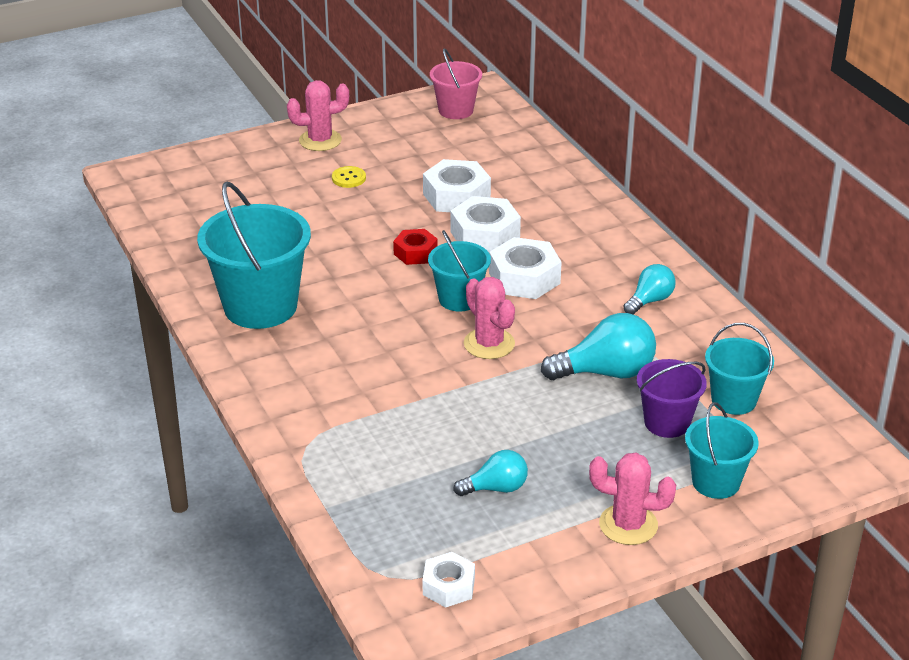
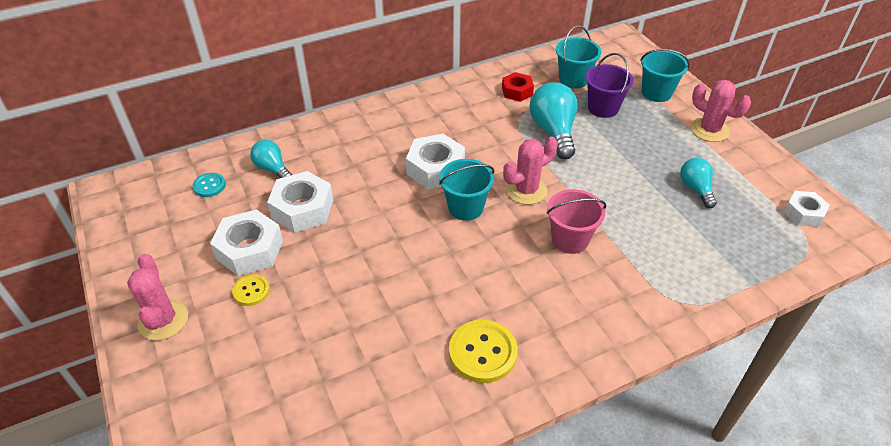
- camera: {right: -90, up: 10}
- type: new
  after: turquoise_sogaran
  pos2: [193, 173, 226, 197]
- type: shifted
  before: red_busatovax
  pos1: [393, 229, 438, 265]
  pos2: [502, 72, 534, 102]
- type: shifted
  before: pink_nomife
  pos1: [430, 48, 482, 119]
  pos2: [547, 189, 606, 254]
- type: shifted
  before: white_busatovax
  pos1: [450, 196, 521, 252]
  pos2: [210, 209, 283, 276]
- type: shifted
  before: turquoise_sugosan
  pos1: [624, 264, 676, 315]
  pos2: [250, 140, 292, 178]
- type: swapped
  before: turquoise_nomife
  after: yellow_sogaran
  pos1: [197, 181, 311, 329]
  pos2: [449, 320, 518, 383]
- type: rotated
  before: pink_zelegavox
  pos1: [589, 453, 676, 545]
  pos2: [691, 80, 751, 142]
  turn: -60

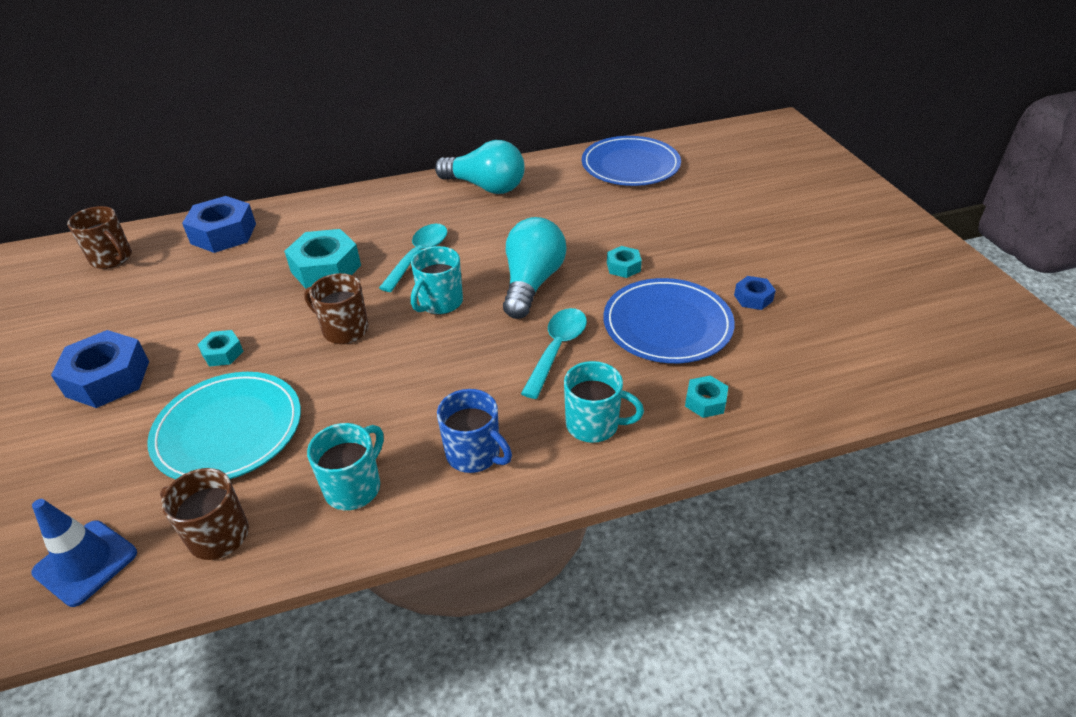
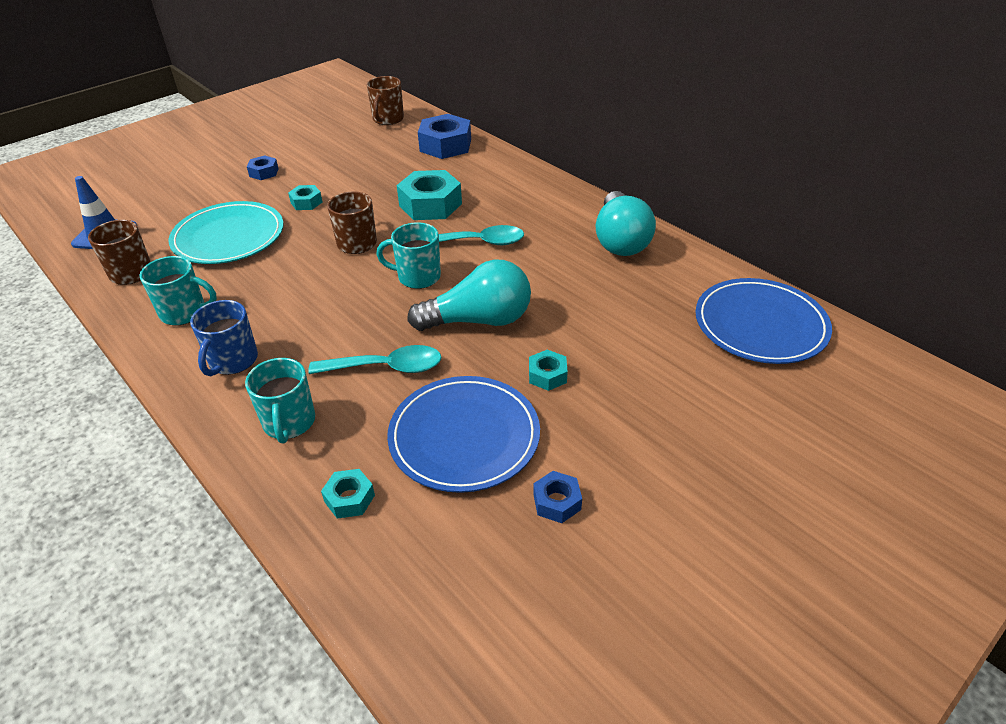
- camera: {right: 65, up: 0}
- type: scaled
  before: blue_busatovax
  pos1: [51, 330, 149, 408]
  pos2: [247, 155, 279, 180]
  scale: 0.51

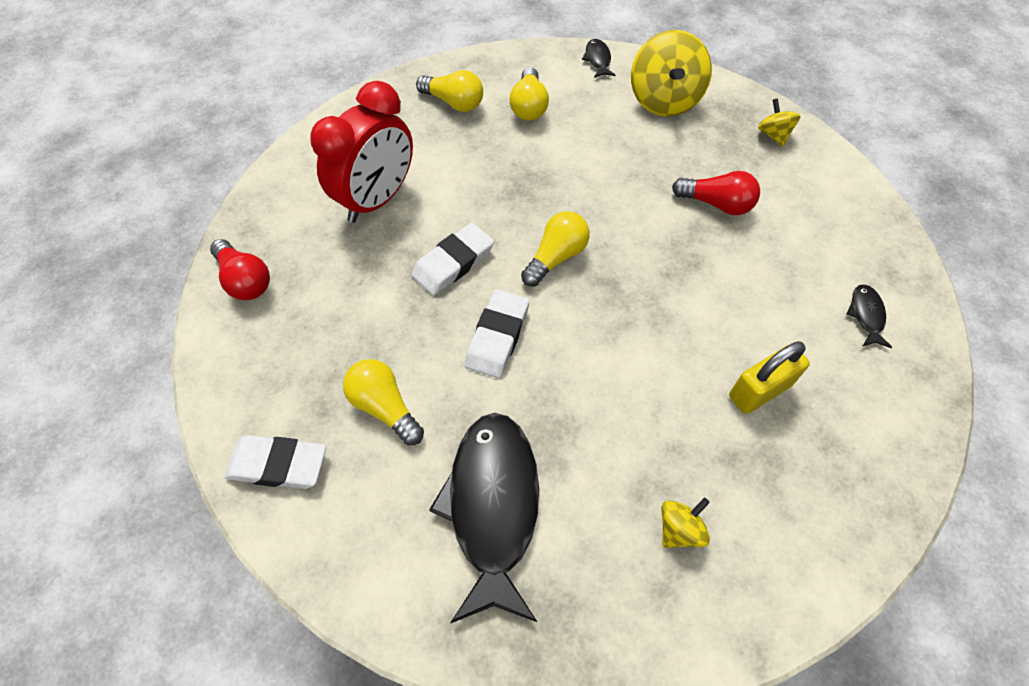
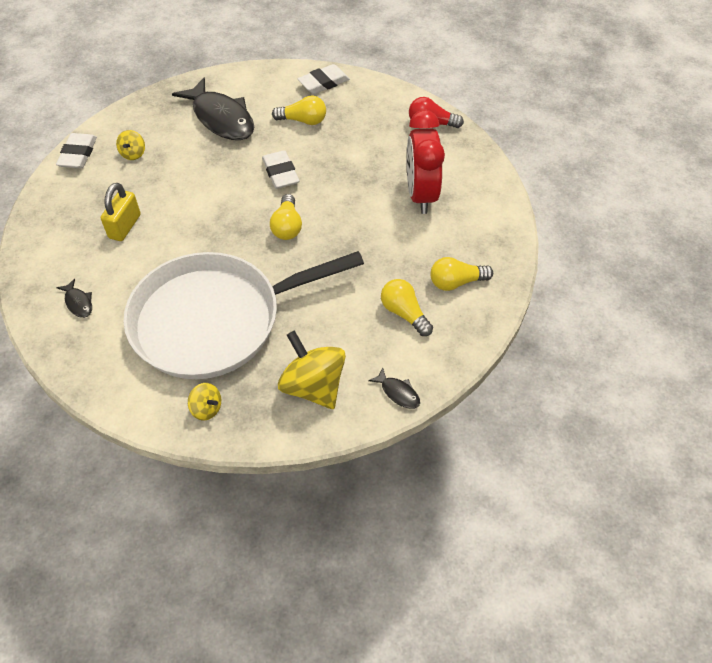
- camera: {right: 140, up: -5}
- type: shifted
  before: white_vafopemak
  pos1: [412, 223, 494, 296]
  pos2: [56, 133, 97, 168]
- type: swapped
  before: red_sugosan
  after: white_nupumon
  pos1: [672, 171, 760, 215]
  pos2: [123, 251, 364, 379]

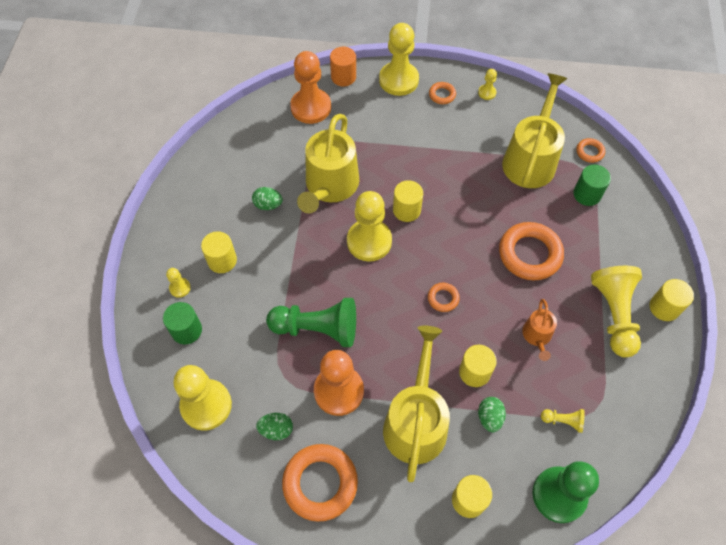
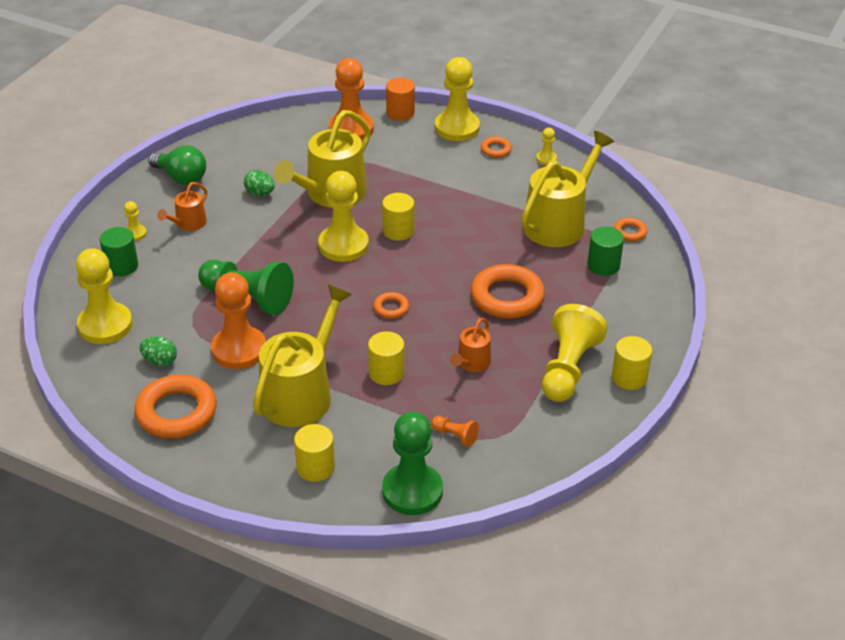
- camera: {right: 20, up: -20}
- type: gone
  before: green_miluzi
  pos1: [478, 397, 506, 433]
- type: new
  after: green_sugosan
  pos2: [148, 145, 206, 185]
- type: swapped
  before: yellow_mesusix
  after: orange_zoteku
  pos1: [201, 231, 237, 273]
  pos2: [157, 182, 207, 231]
- type: repainted
  before: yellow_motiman
  after: orange_motiman
  pos1: [541, 409, 584, 433]
  pos2: [431, 416, 479, 447]

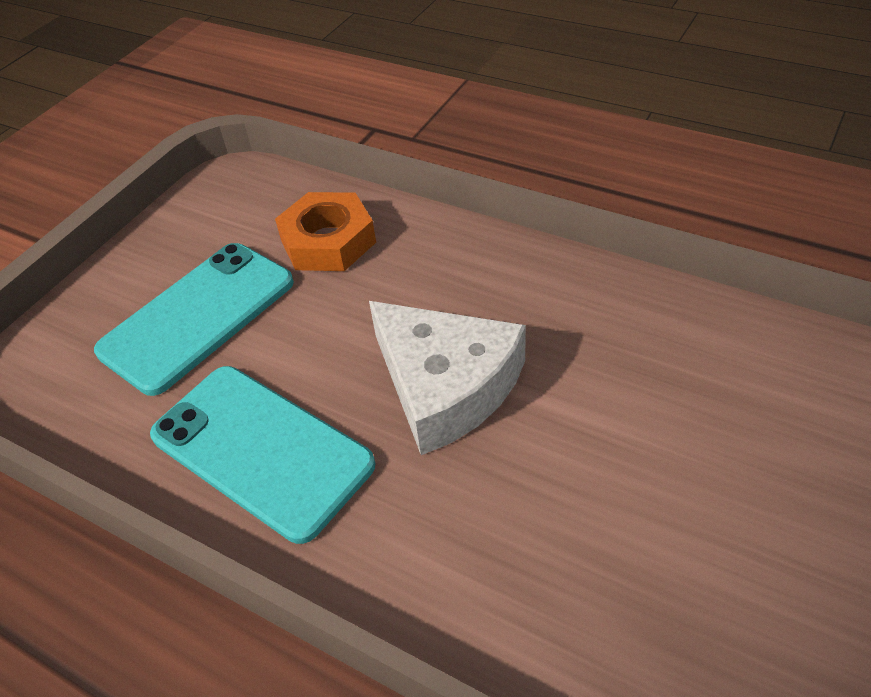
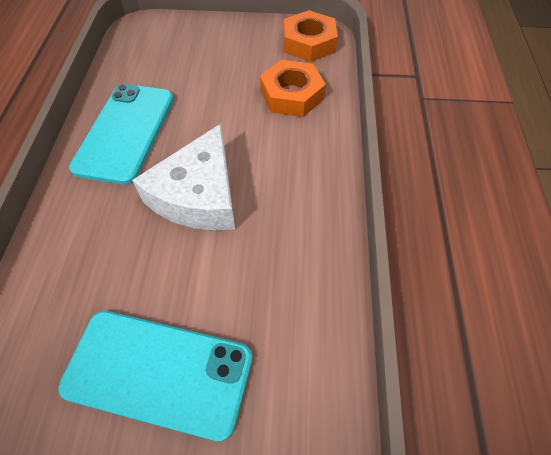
- camera: {right: 60, up: 10}
- type: new
  after: orange_busatovax
  pos2: [284, 10, 338, 62]
- type: shifted
  before: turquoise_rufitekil
  pos1: [94, 243, 294, 396]
  pos2: [58, 311, 252, 442]

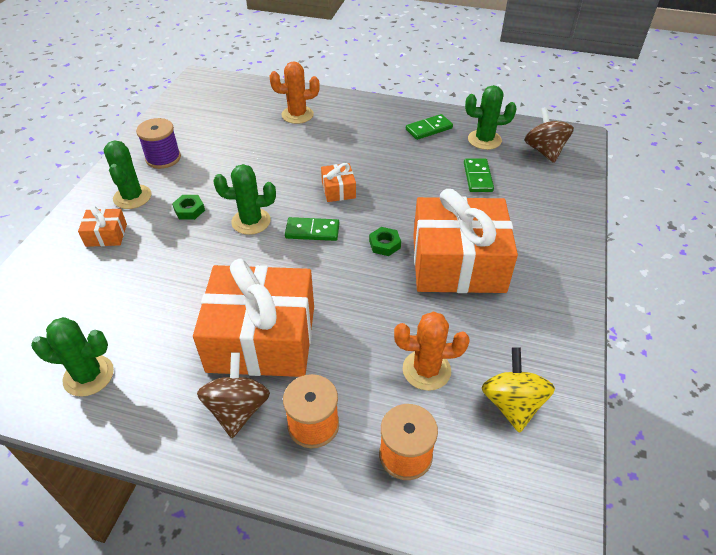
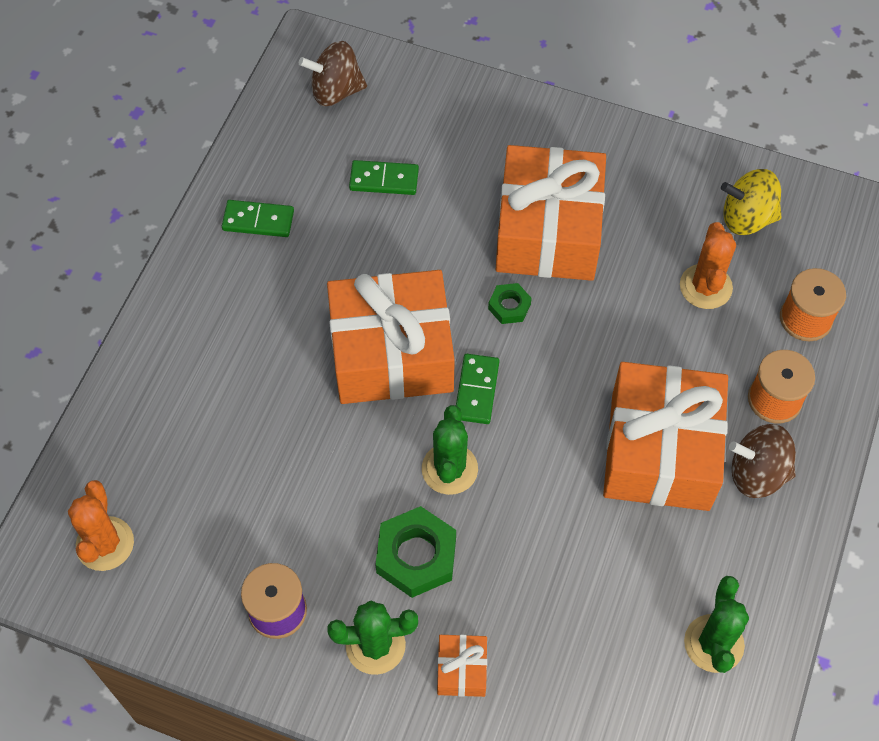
- camera: {right: -85, up: 15}
- type: gone
  before: green_zelegavox
  pos1: [465, 85, 517, 150]
- type: shifted
  before: orange_zelegavox
  pos1: [270, 61, 320, 124]
  pos2: [68, 480, 134, 571]
- type: rotated
  before: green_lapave
  pos1: [406, 114, 453, 140]
  pos2: [222, 200, 294, 237]
  turn: -60
- type: scaled
  before: green_busatovax
  pos1: [172, 195, 205, 220]
  pos2: [375, 506, 456, 598]
  scale: 1.84
- type: scaled
  before: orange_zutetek
  pos1: [321, 163, 356, 202]
  pos2: [327, 270, 455, 404]
  scale: 2.39

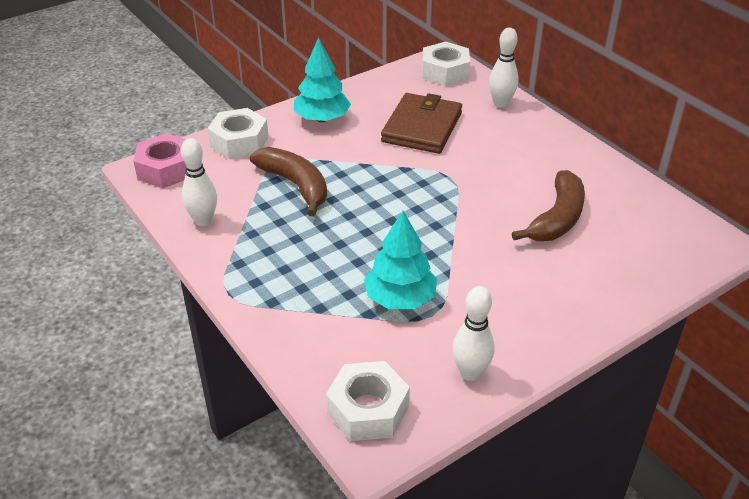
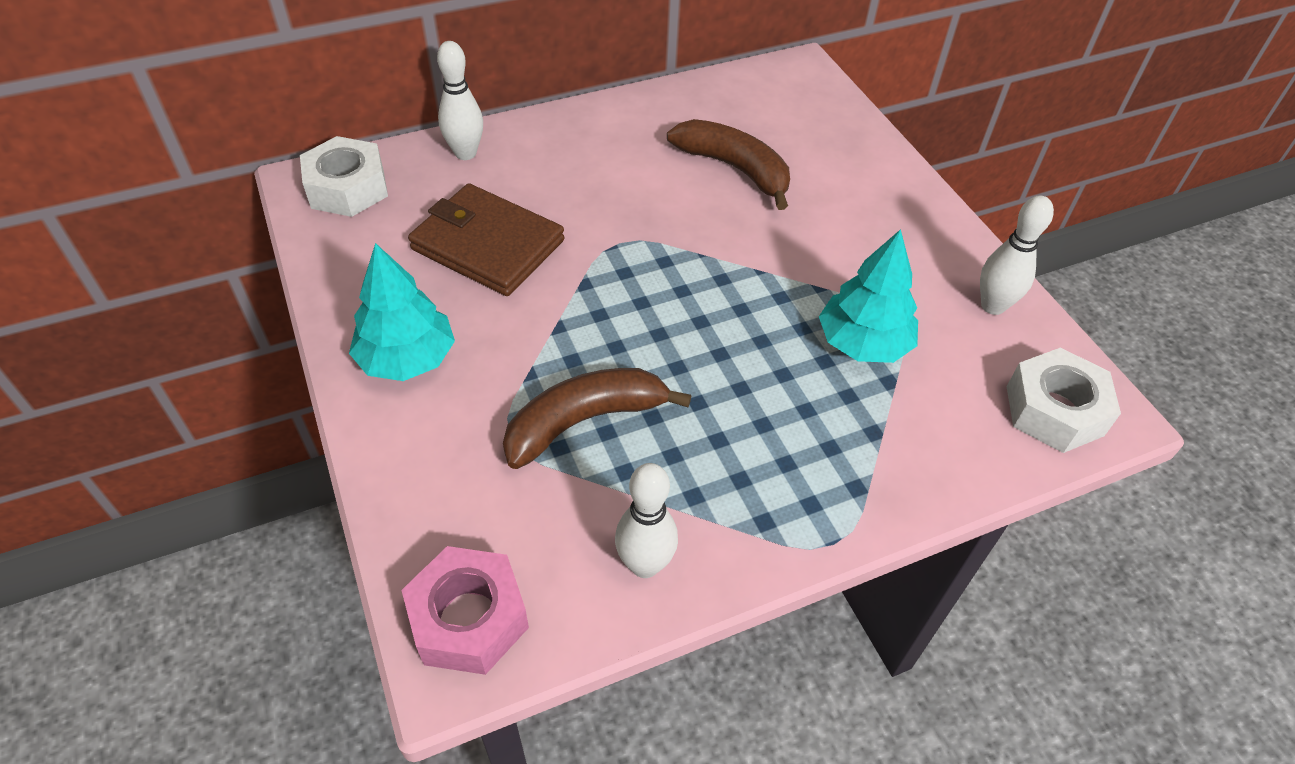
- camera: {right: -80, up: 10}
- type: gone
  before: white_busatovax
  pos1: [207, 108, 269, 159]

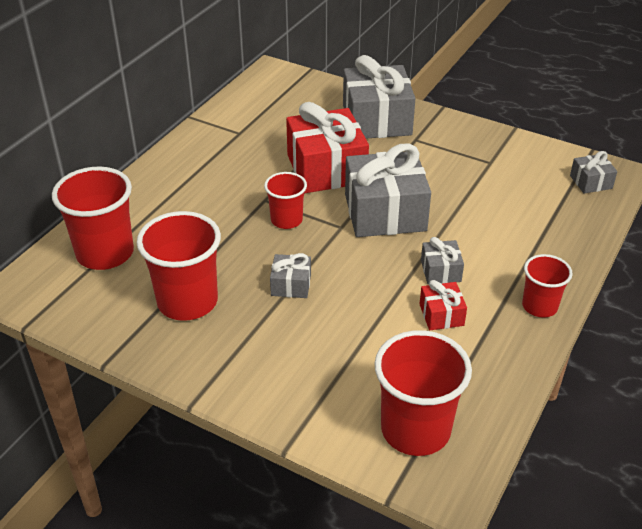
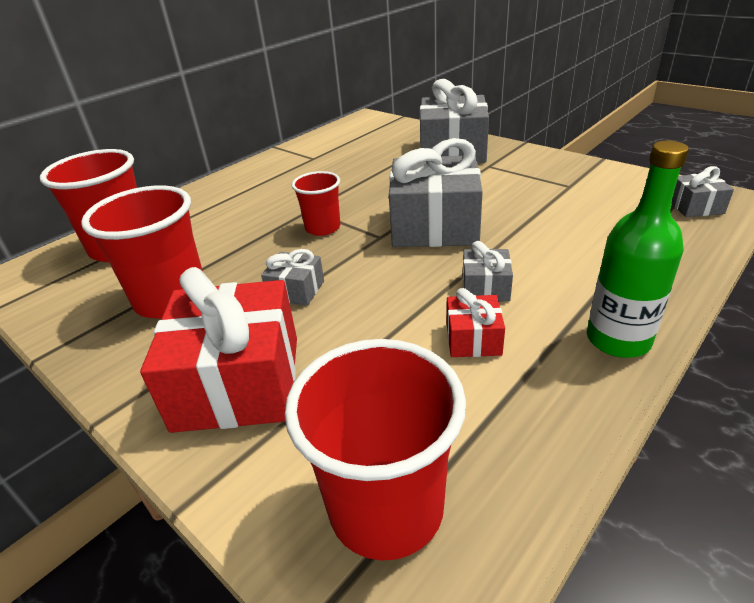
- camera: {right: 15, up: -5}
- type: shifted
  before: red_zutetek
  pos1: [286, 102, 369, 193]
  pos2: [140, 267, 297, 433]
- type: swapped
  before: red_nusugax
  after: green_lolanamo
  pos1: [522, 254, 573, 318]
  pos2: [587, 141, 689, 358]

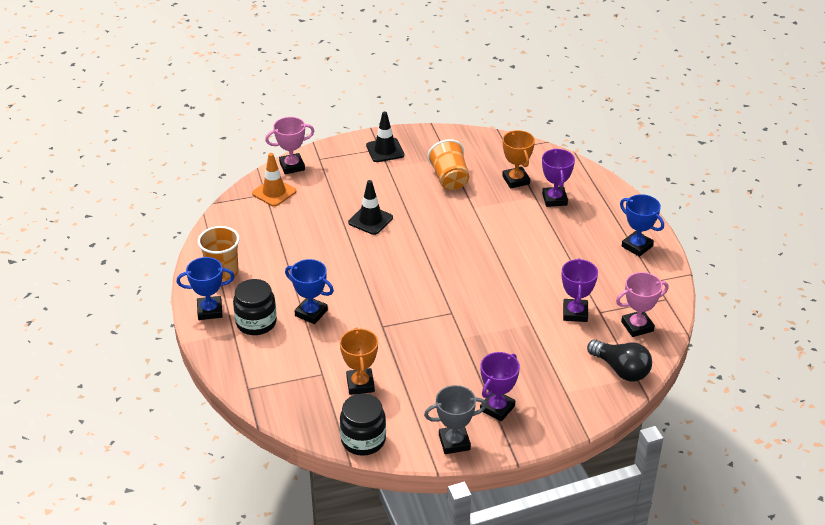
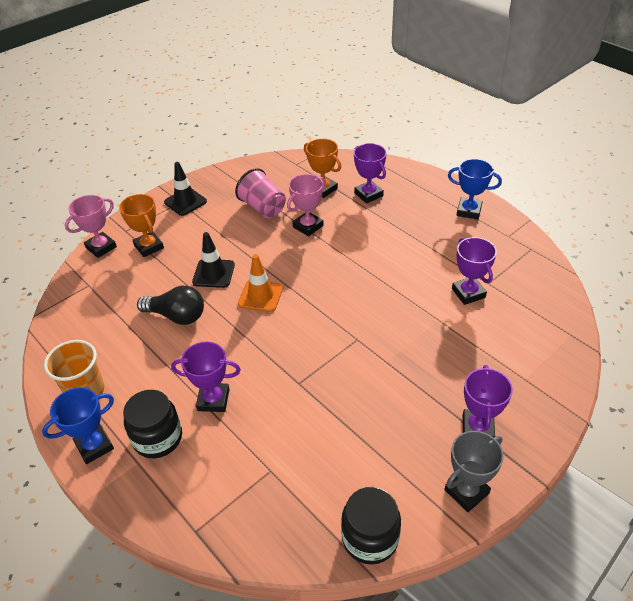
- camera: {right: -25, up: 5}
- type: shifted
  before: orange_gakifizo
  pos1: [252, 153, 296, 207]
  pos2: [238, 254, 283, 312]
- type: shifted
  before: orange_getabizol
  pos1: [340, 327, 378, 395]
  pos2: [119, 194, 164, 257]
- type: shifted
  before: black_sugosan
  pos1: [587, 339, 652, 381]
  pos2: [137, 285, 204, 325]
- type: shifted
  before: pink_getabizol
  pos1: [616, 272, 669, 337]
  pos2: [287, 174, 325, 236]
- type: repainted
  before: blue_getabizol
  after: purple_getabizol
  pos1: [285, 259, 334, 324]
  pos2: [171, 342, 241, 412]
- type: repainted
  before: orange_nusugax
  after: pink_nusugax
  pos1: [427, 139, 469, 190]
  pos2: [235, 168, 286, 218]

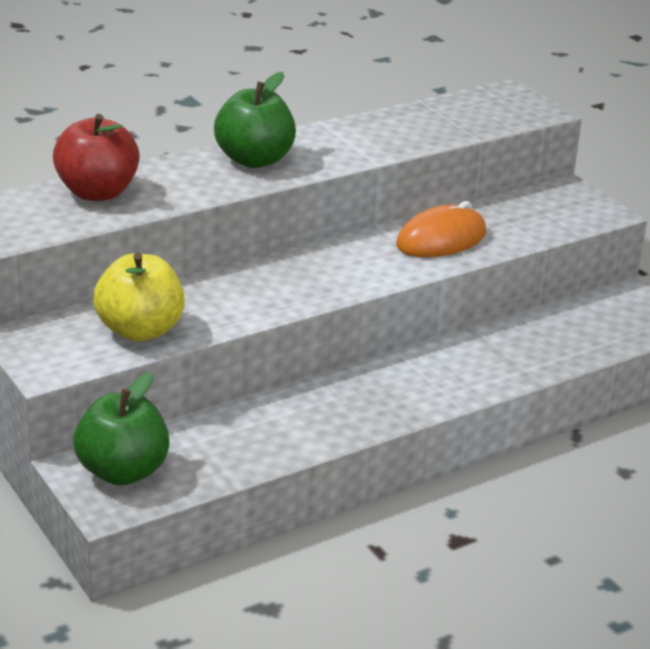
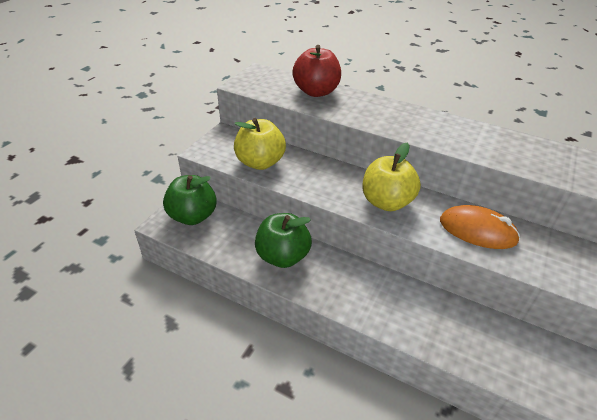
- camera: {right: 60, up: 10}
- type: new
  after: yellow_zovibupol
  pos2: [362, 143, 421, 211]
- type: shifted
  before: green_zovibupol
  pos1: [214, 72, 296, 168]
  pos2: [255, 213, 312, 268]

